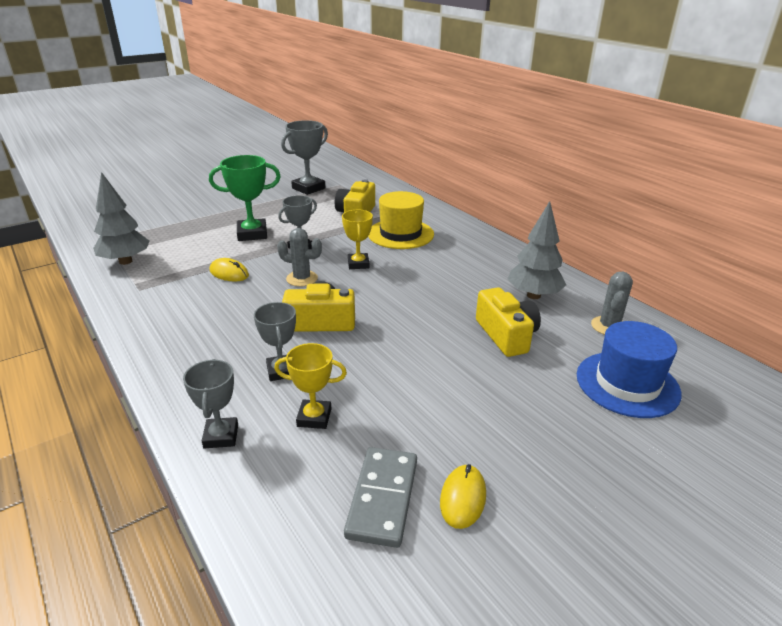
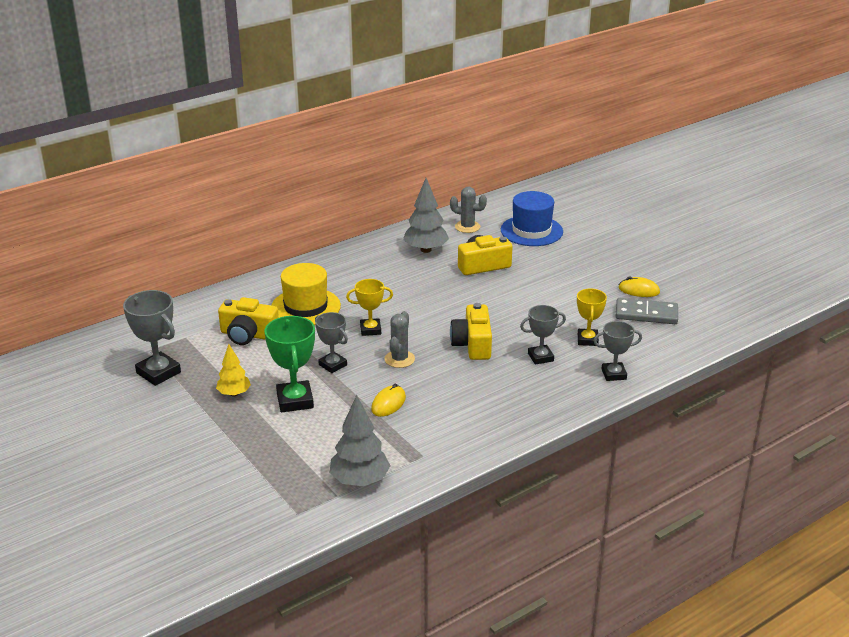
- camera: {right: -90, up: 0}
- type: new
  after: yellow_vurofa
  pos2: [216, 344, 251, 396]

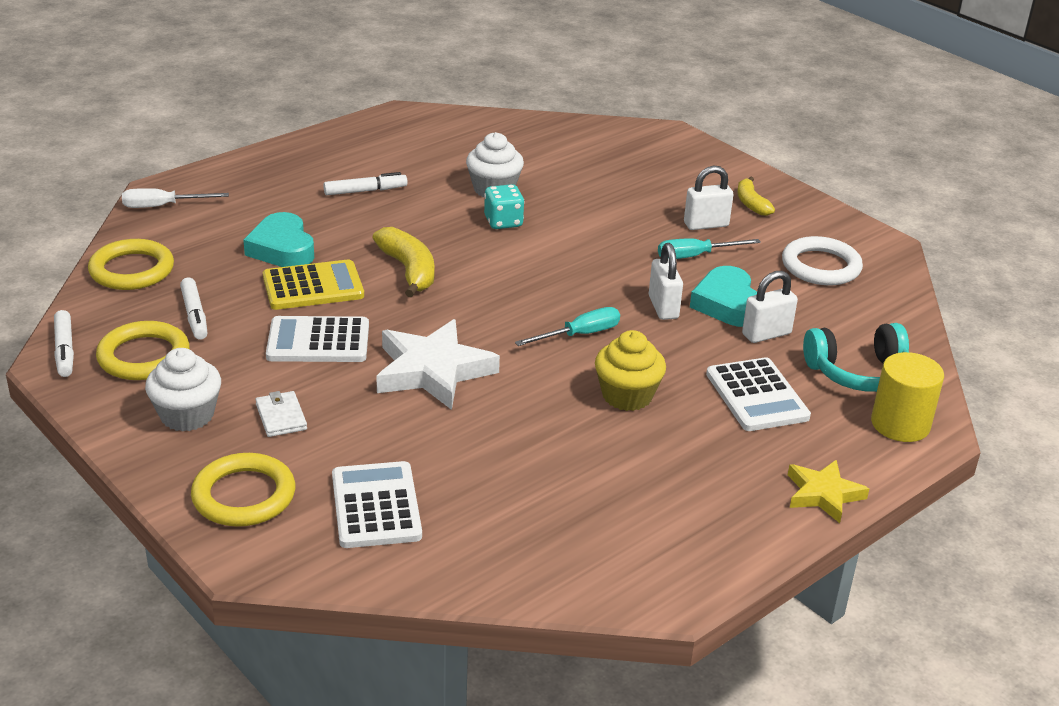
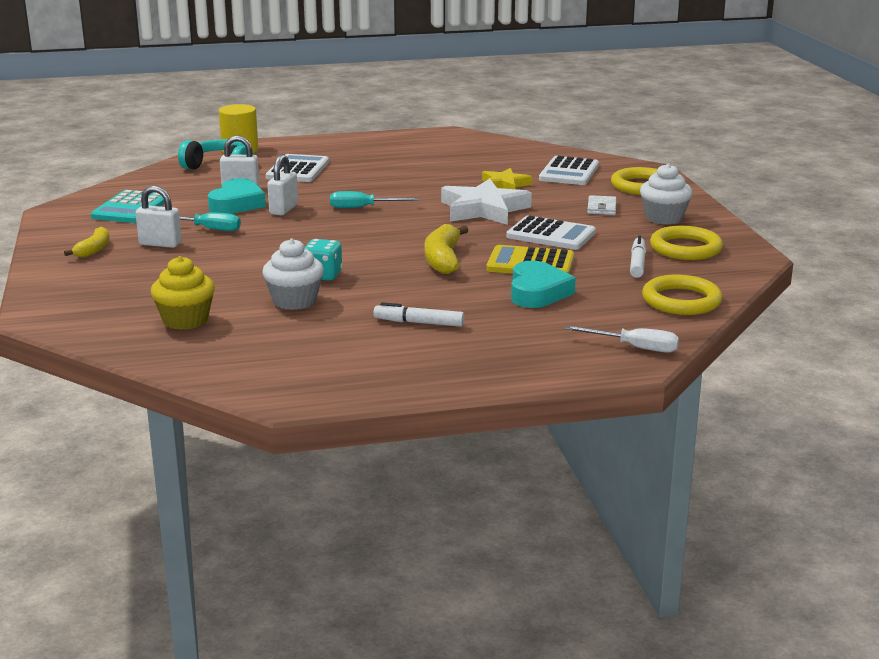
- camera: {right: -150, up: -10}
- type: gone
  before: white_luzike
  pos1: [54, 310, 74, 377]
- type: shifted
  before: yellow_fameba
  pos1: [595, 330, 666, 411]
  pos2: [151, 256, 215, 330]
- type: shifted
  before: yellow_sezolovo
  pos1: [788, 460, 869, 523]
  pos2: [482, 168, 532, 189]
- type: swapped
  before: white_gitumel
  after: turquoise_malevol
  pos1: [782, 236, 863, 285]
  pos2: [91, 190, 165, 223]

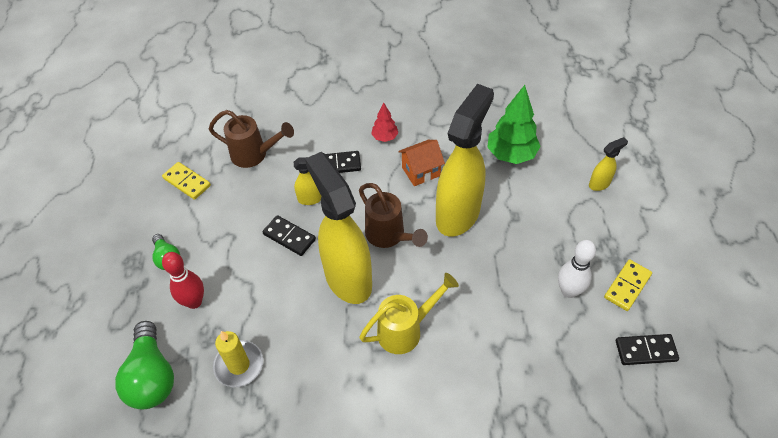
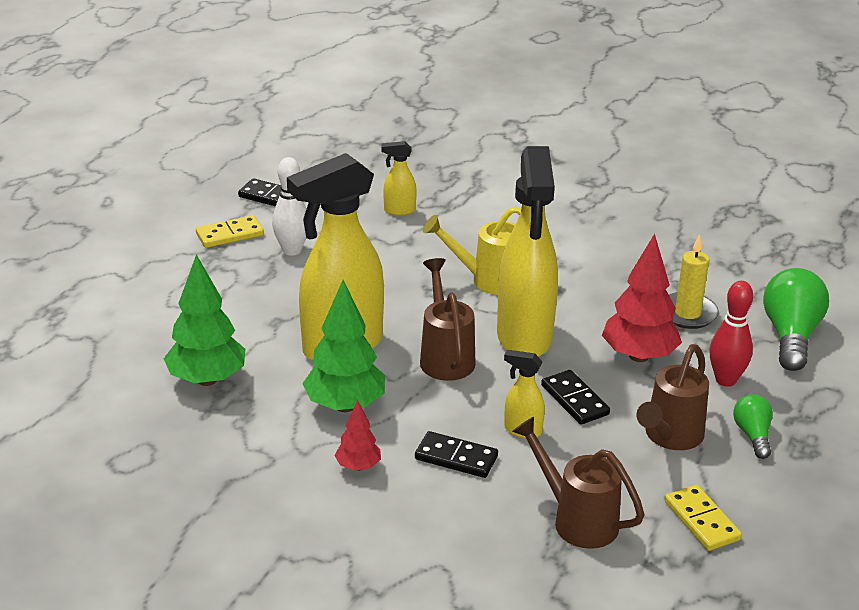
- camera: {right: -155, up: -20}
- type: new
  after: red_vurofa
  pos2: [602, 233, 682, 362]
- type: new
  after: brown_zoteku
  pos2: [636, 344, 709, 450]
- type: shifted
  before: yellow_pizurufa
  pos1: [589, 137, 628, 191]
  pos2: [381, 141, 417, 216]
- type: swapped
  before: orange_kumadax
  after: green_vurofa
  pos1: [398, 140, 445, 186]
  pos2: [302, 280, 385, 412]

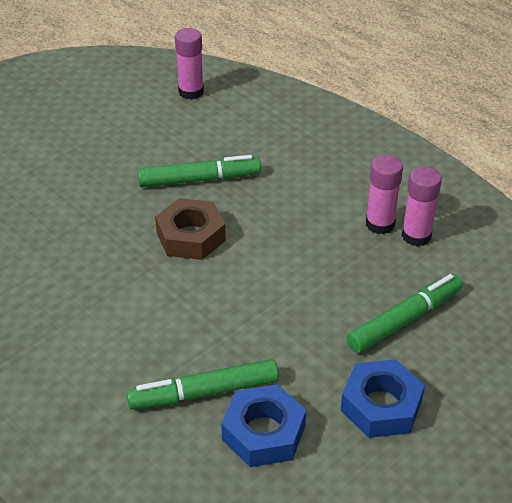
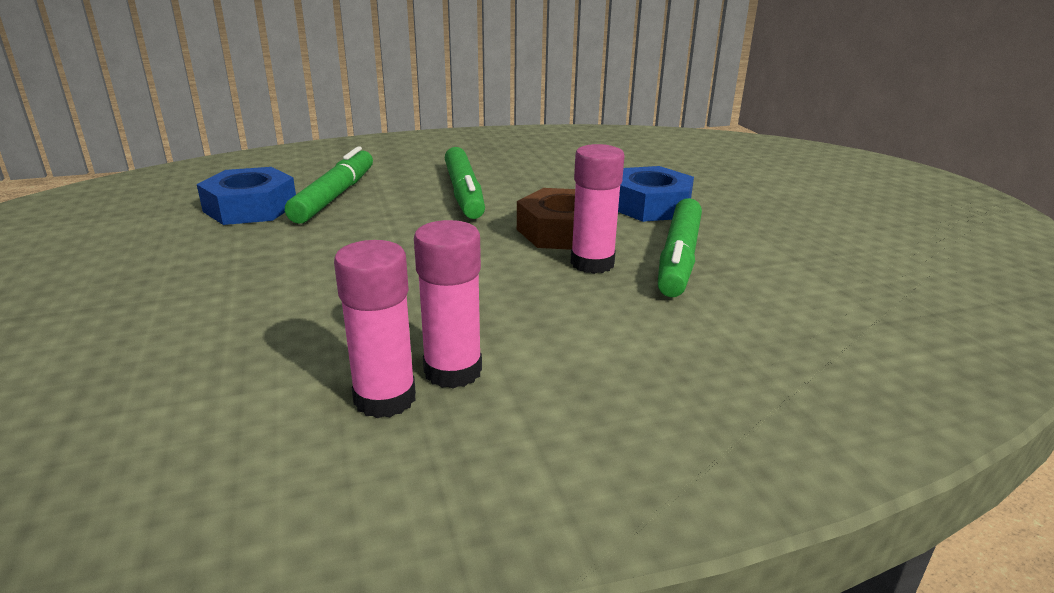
- camera: {right: 115, up: -15}
- type: shifted
  before: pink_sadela
  pos1: [175, 28, 204, 100]
  pos2: [570, 144, 624, 274]
- type: shifted
  before: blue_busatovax
  pos1: [341, 359, 425, 438]
  pos2: [618, 166, 694, 222]
- type: shifted
  before: green_luzike
  pos1: [347, 274, 463, 353]
  pos2: [445, 147, 485, 219]

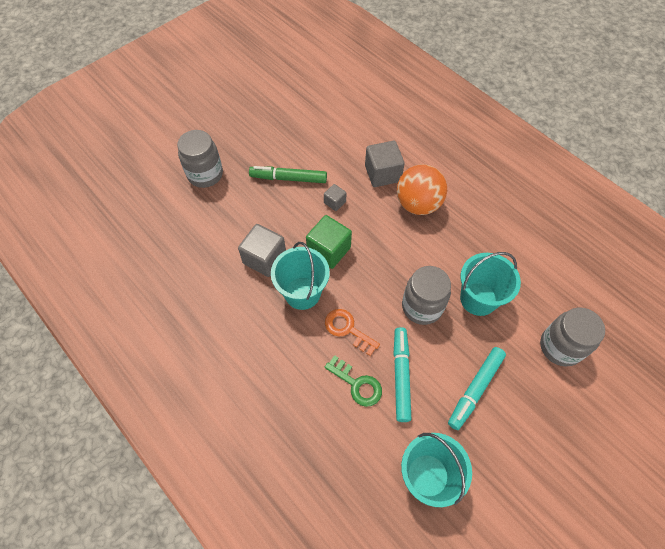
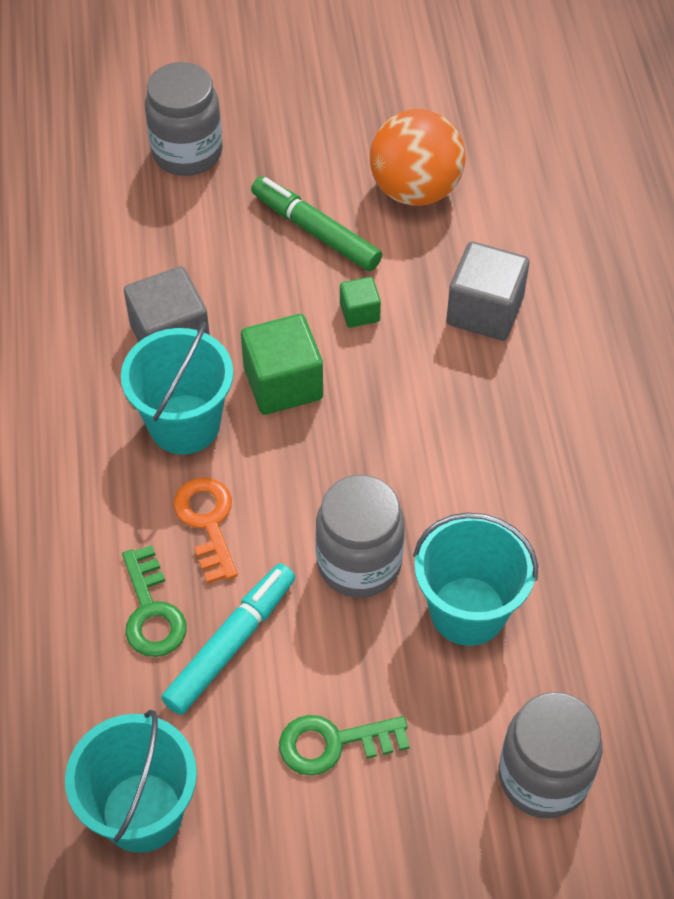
- camera: {right: 35, up: -5}
- type: shifted
  before: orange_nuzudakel
  pos1: [397, 164, 447, 215]
  pos2: [370, 109, 465, 206]
- type: swapped
  before: turquoise_luzike
  after: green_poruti
  pos1: [448, 347, 506, 430]
  pos2: [279, 715, 410, 775]
- type: repainted
  before: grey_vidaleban
  after: green_vidaleban
  pos1: [324, 184, 347, 211]
  pos2: [340, 277, 381, 328]

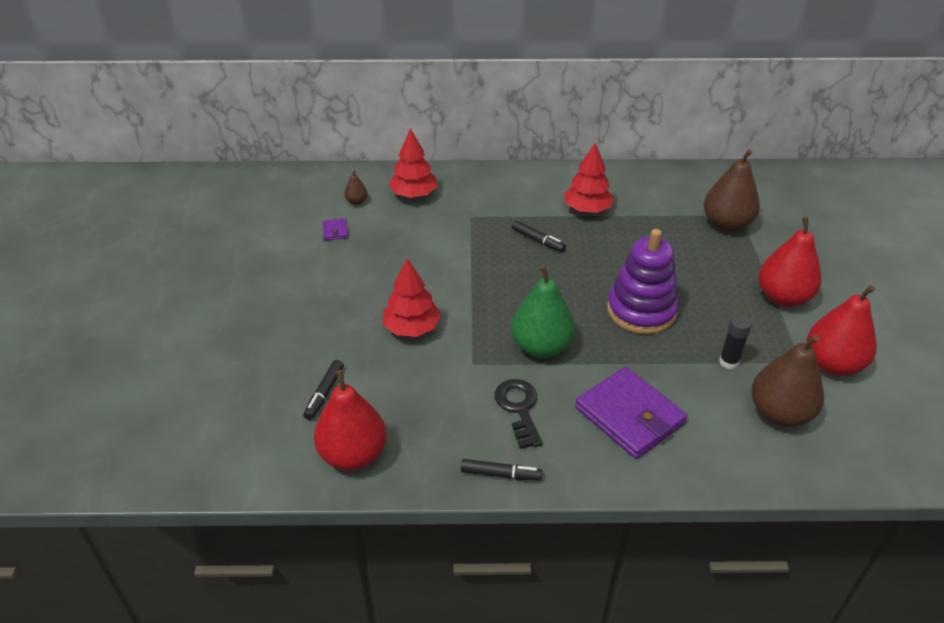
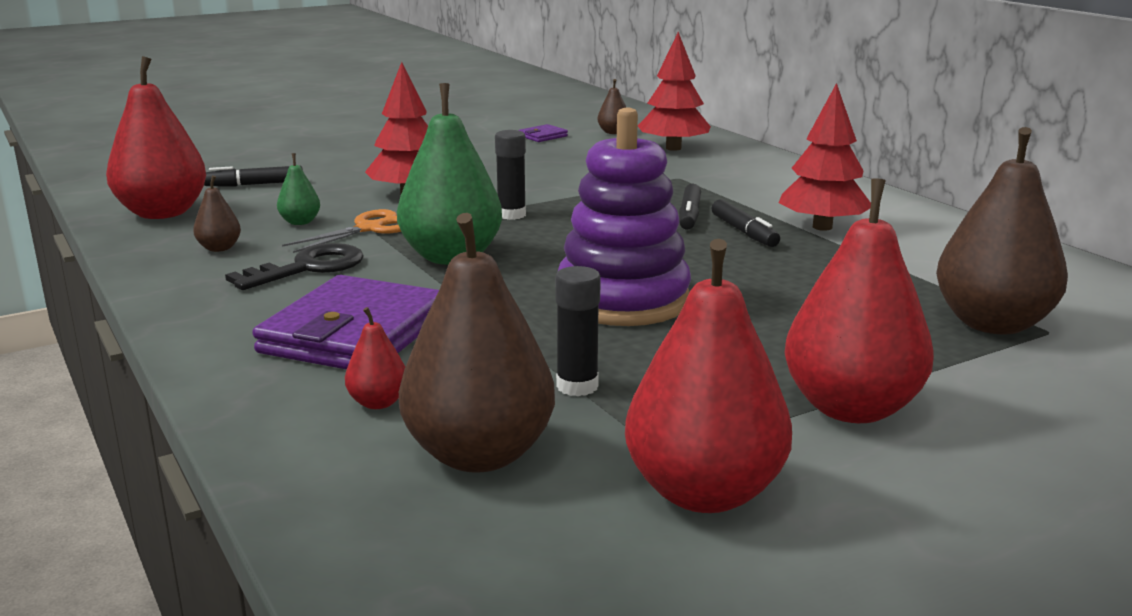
- camera: {right: 60, up: -20}
- type: new
  after: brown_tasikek
  pos2: [193, 175, 241, 252]
- type: new
  after: green_tasikek
  pos2: [277, 153, 320, 225]
- type: new
  after: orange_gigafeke
  pos2: [282, 209, 401, 253]
- type: new
  after: red_tasikek
  pos2: [345, 307, 405, 409]
- type: new
  after: black_sadela
  pos2: [495, 130, 526, 220]
- type: shifted
  before: black_luzike
  pos1: [461, 459, 543, 481]
  pos2: [712, 199, 780, 247]

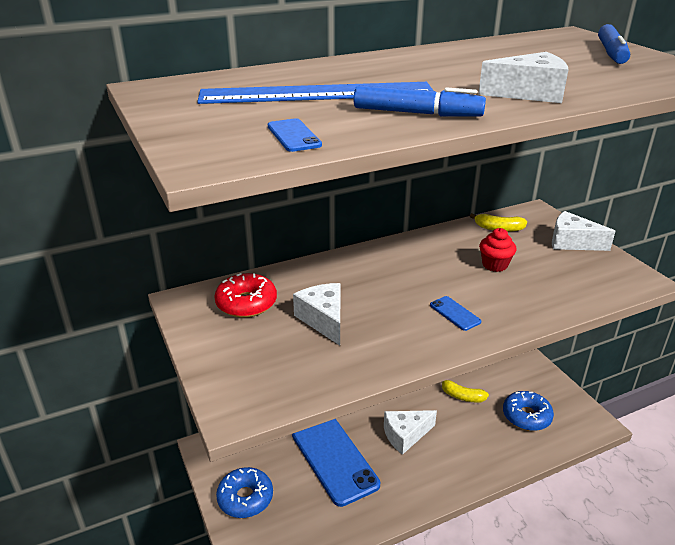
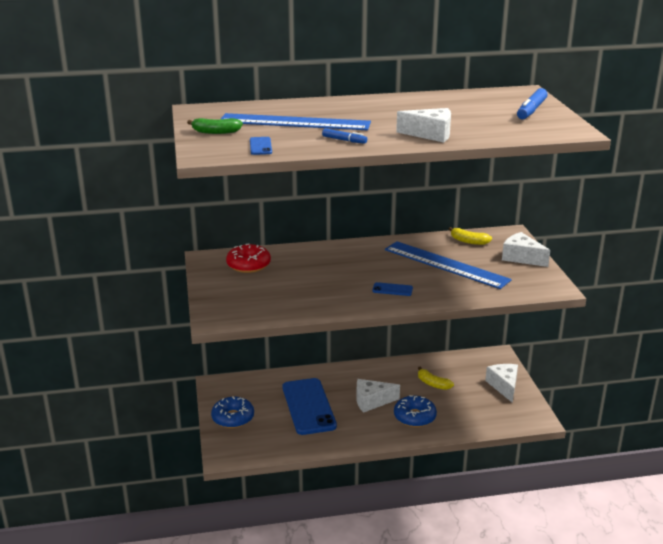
- camera: {right: 15, up: -5}
- type: new
  after: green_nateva
  pos2: [187, 118, 243, 134]
- type: shifted
  before: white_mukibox
  pos1: [293, 283, 340, 345]
  pos2: [485, 364, 518, 403]
- type: shifted
  before: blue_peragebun
  pos1: [503, 391, 554, 431]
  pos2: [394, 395, 437, 427]
- type: swapped
  before: red_fameba
  after: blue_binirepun
  pos1: [479, 228, 516, 272]
  pos2: [385, 241, 512, 289]
- type: rotated
  before: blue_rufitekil
  pos1: [430, 296, 481, 331]
  pos2: [372, 282, 413, 296]
  turn: -60
- type: scaled
  before: blue_luzike
  pos1: [354, 85, 486, 117]
  pos2: [322, 128, 367, 144]
  scale: 0.59

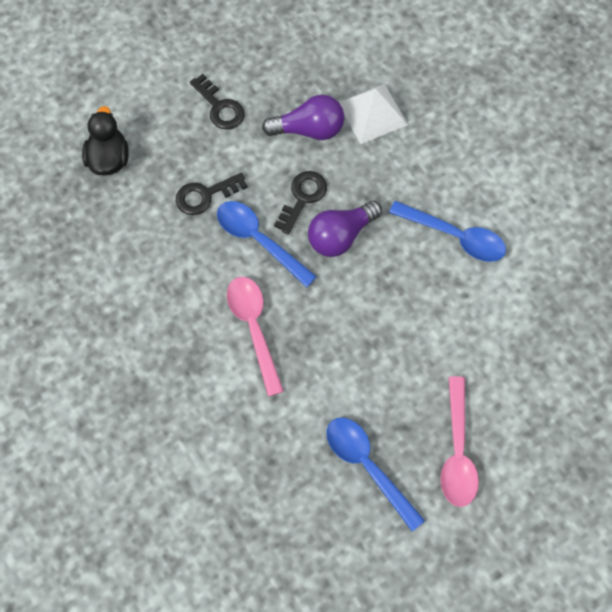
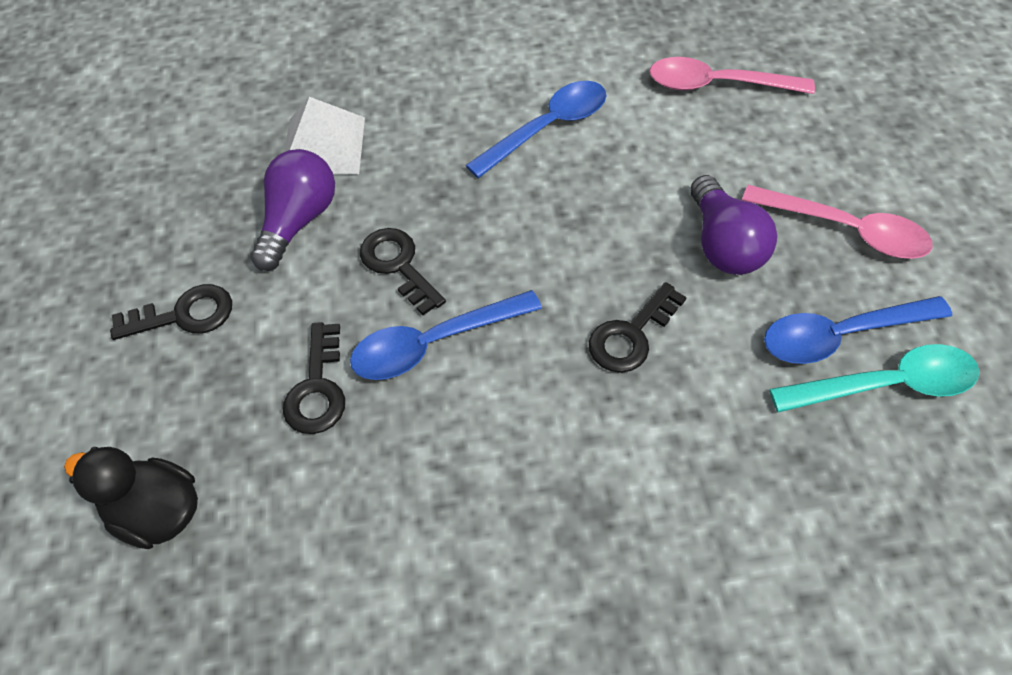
- camera: {right: -65, up: -10}
- type: new
  after: black_poruti
  pos2: [589, 282, 687, 373]
- type: new
  after: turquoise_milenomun
  pos2: [769, 344, 980, 413]
- type: shifted
  before: pink_milenomun
  pos1: [227, 277, 284, 397]
  pos2: [649, 57, 815, 94]
- type: shifted
  before: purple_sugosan
  pos1: [308, 201, 382, 257]
  pos2: [690, 175, 777, 275]

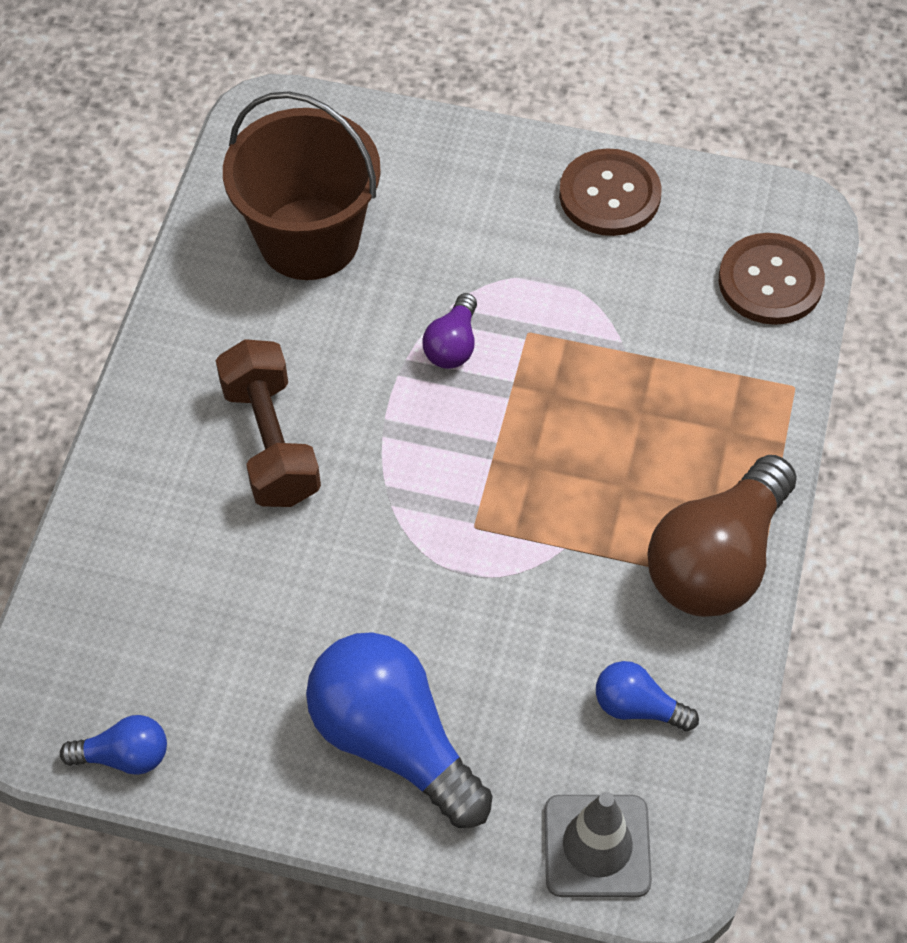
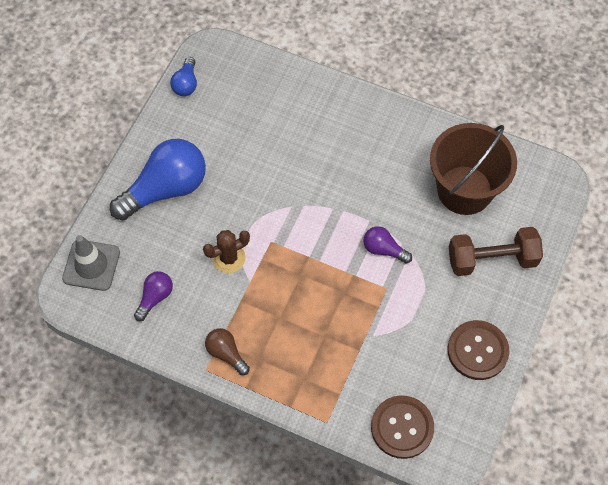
- camera: {right: 100, up: 5}
- type: new
  after: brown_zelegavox
  pos2: [203, 230, 250, 273]
- type: shifted
  before: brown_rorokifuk
  pos1: [216, 339, 321, 507]
  pos2: [449, 227, 543, 276]
- type: repainted
  before: blue_sugosan
  after: purple_sugosan
  pos1: [596, 661, 699, 732]
  pos2: [134, 271, 173, 321]
- type: scaled
  before: brown_sugosan
  pos1: [647, 455, 797, 617]
  pos2: [205, 328, 250, 375]
  scale: 0.48

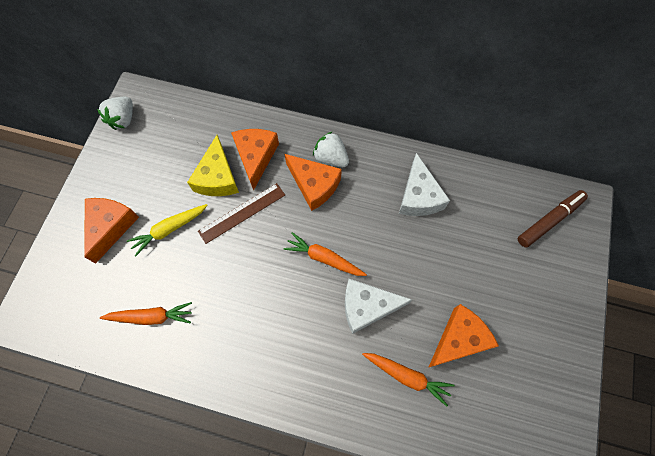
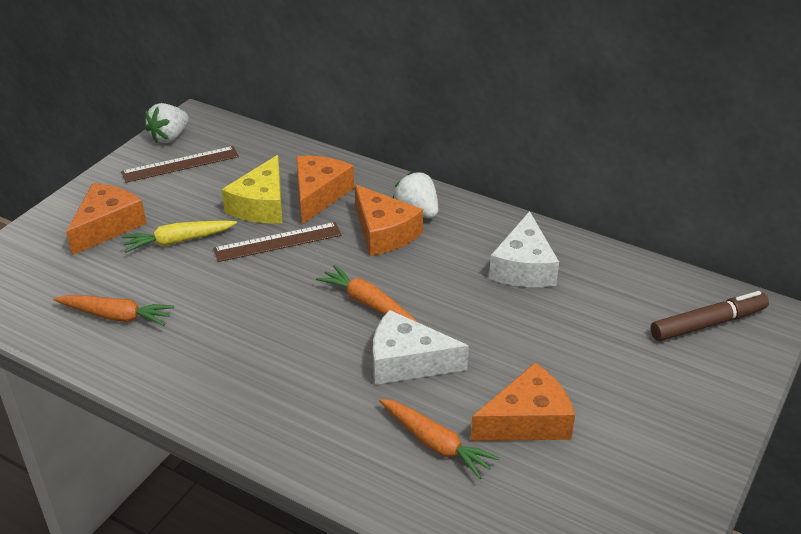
- camera: {right: 15, up: -30}
- type: new
  after: brown_binirepun
  pos2: [121, 146, 239, 183]

